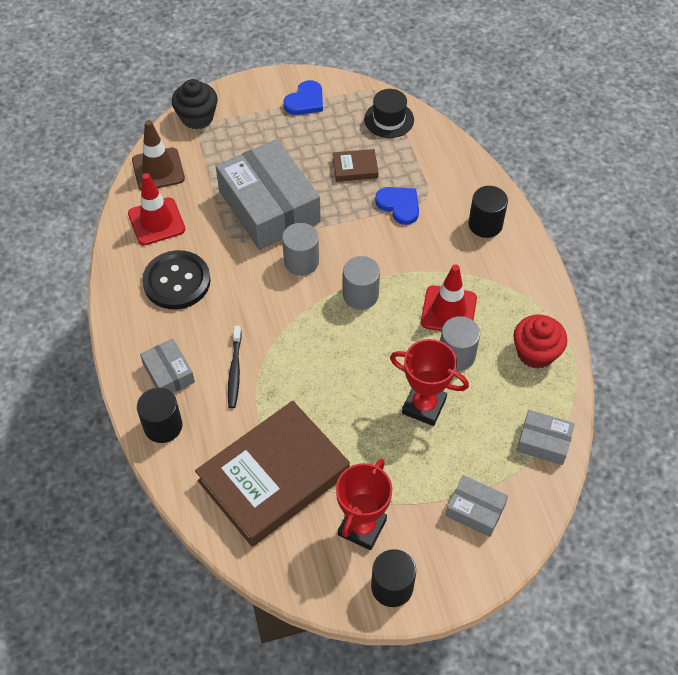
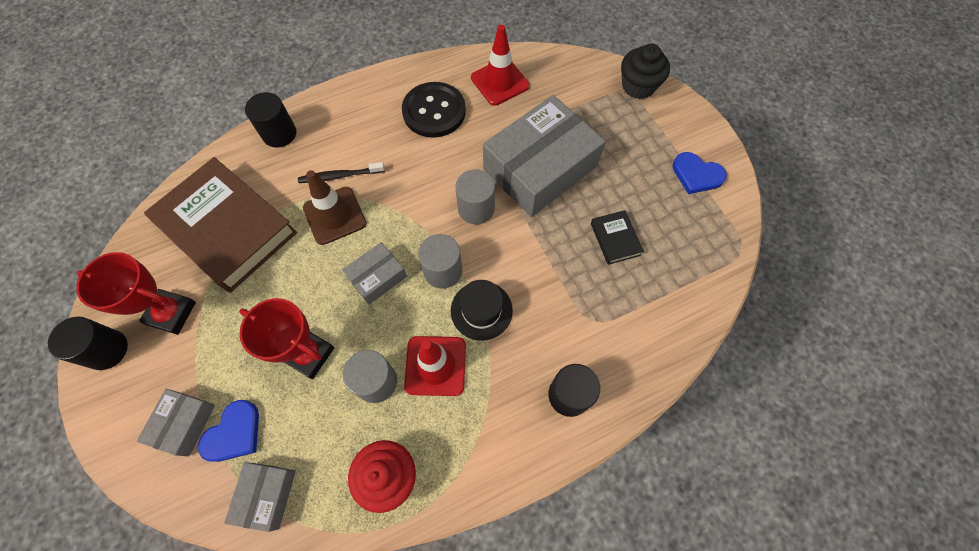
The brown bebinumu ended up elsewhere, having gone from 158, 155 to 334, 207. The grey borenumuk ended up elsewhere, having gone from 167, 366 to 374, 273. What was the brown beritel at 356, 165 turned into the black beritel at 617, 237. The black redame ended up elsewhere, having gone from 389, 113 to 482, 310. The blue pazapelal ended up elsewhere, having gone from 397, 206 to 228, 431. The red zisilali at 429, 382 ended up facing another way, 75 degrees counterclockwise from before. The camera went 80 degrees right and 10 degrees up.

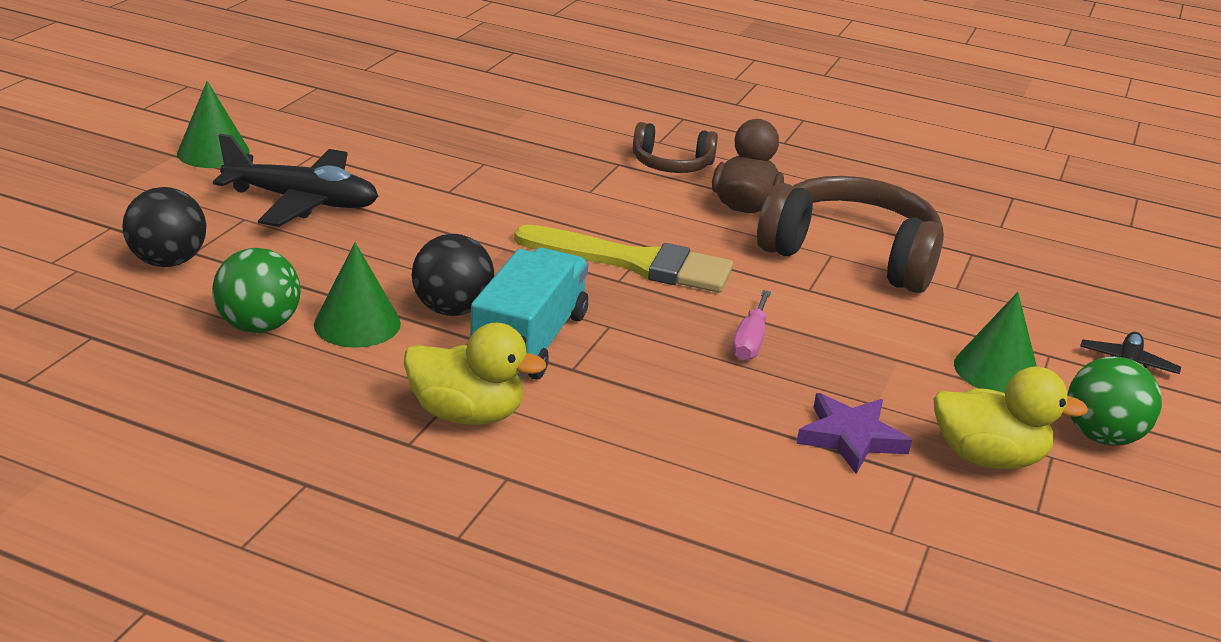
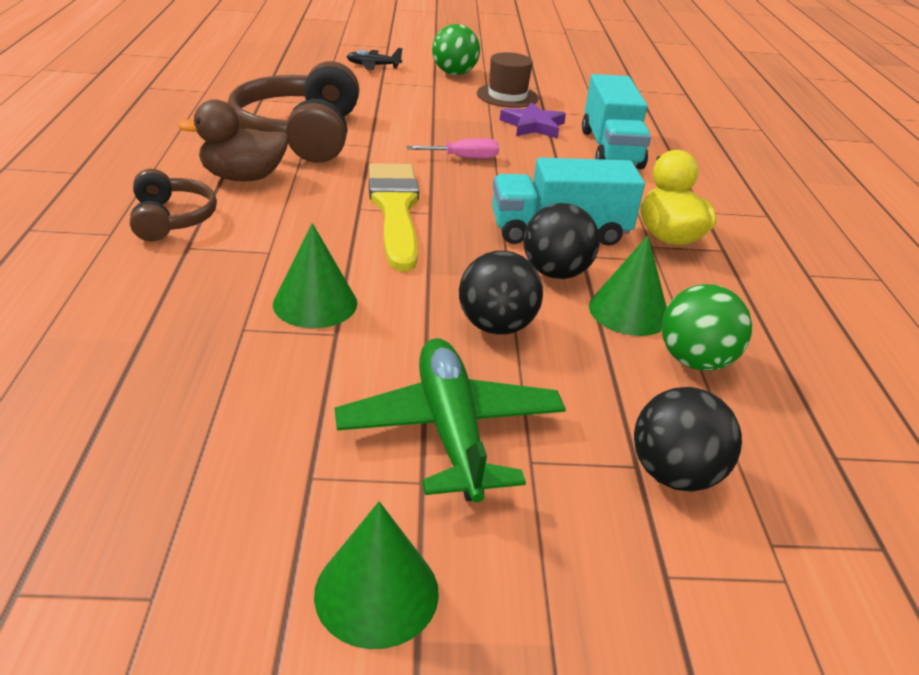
What was the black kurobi at 296, 180 turned into the green kurobi at 450, 420. Where the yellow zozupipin stood at 1011, 418, the brown redame came to stand at 508, 80. The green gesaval ended up elsewhere, having gone from 995, 342 to 315, 275. The second view gained the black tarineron at 501, 293. The second view gained the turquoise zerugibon at 616, 121. The camera went 115 degrees left and 5 degrees up.

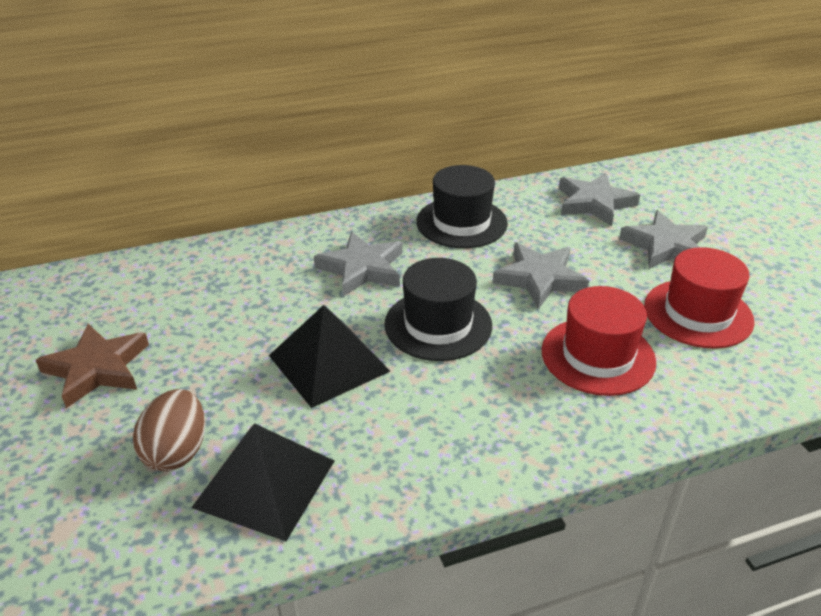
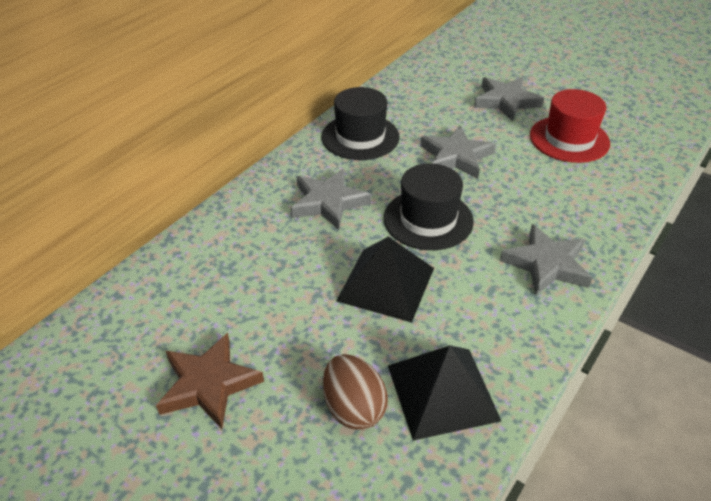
The second view lost the red redame at 598, 341. The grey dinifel ended up elsewhere, having gone from 599, 199 to 546, 260. The camera went 35 degrees left and 5 degrees up.

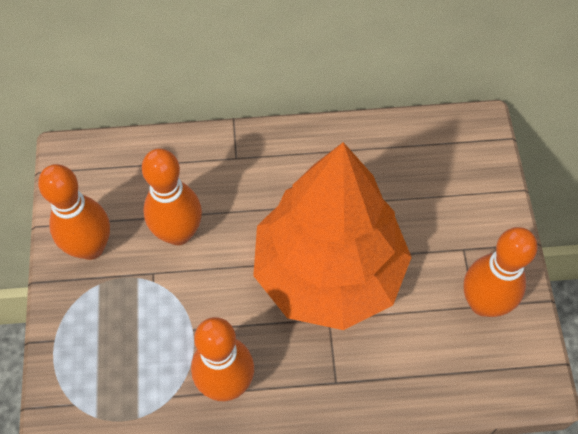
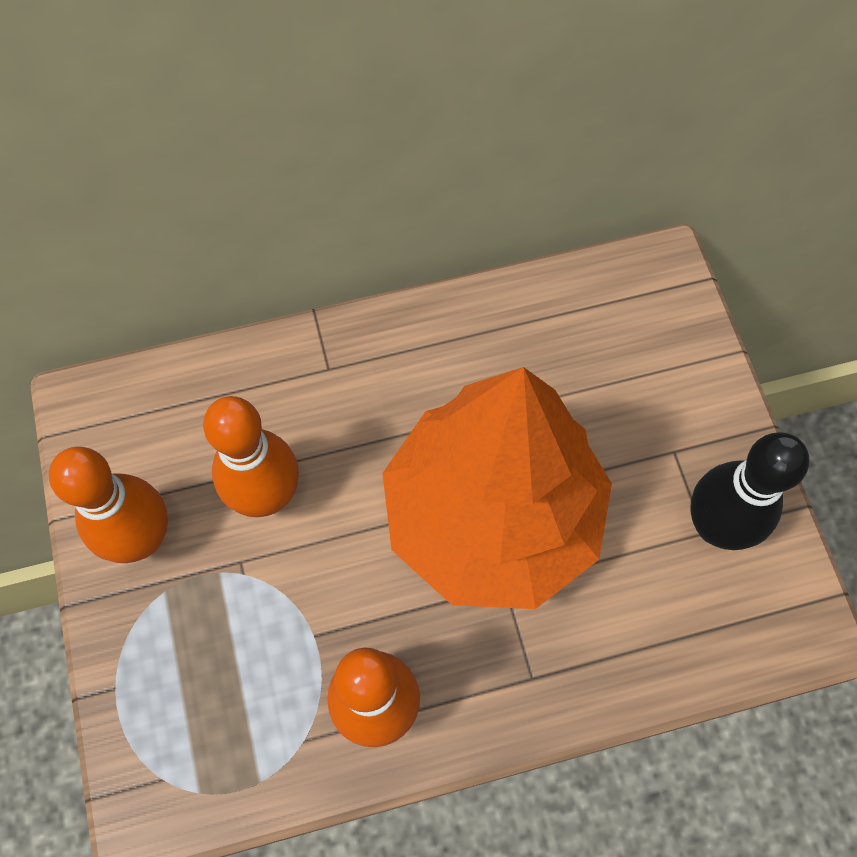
What was the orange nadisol at 501, 272 turned into the black nadisol at 749, 491. The camera went 10 degrees left and 5 degrees up.

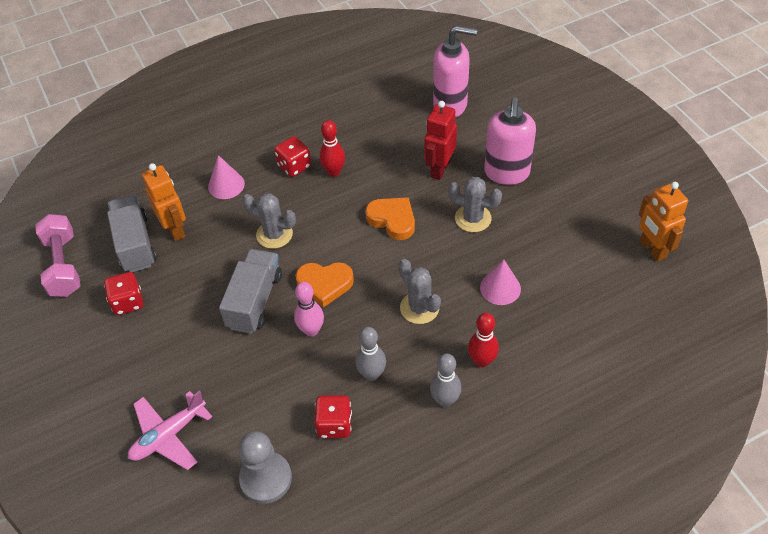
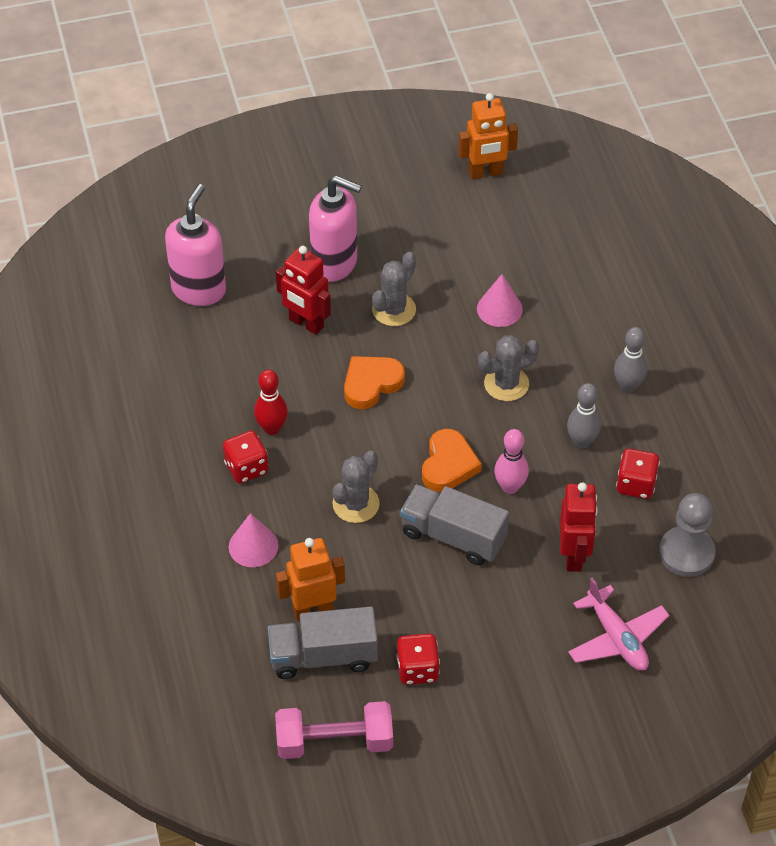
The second view lost the red nadisol at 483, 340. The second view gained the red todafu at 579, 527. The camera went 80 degrees left and 0 degrees up.

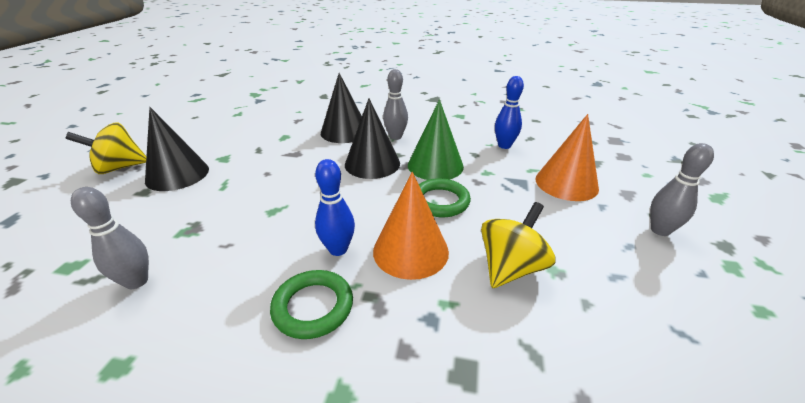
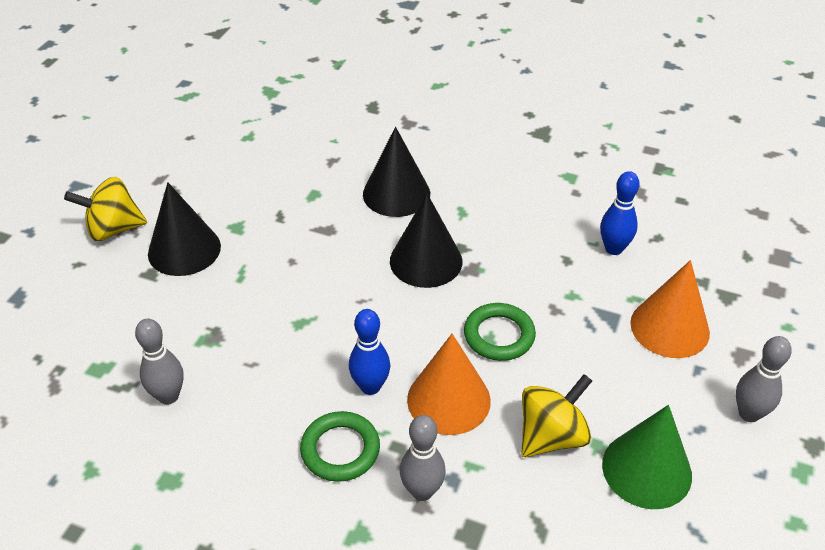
The grey nadisol ended up elsewhere, having gone from 395, 104 to 423, 458. The green gesaval ended up elsewhere, having gone from 436, 139 to 647, 457. The camera went 10 degrees right and 10 degrees up.

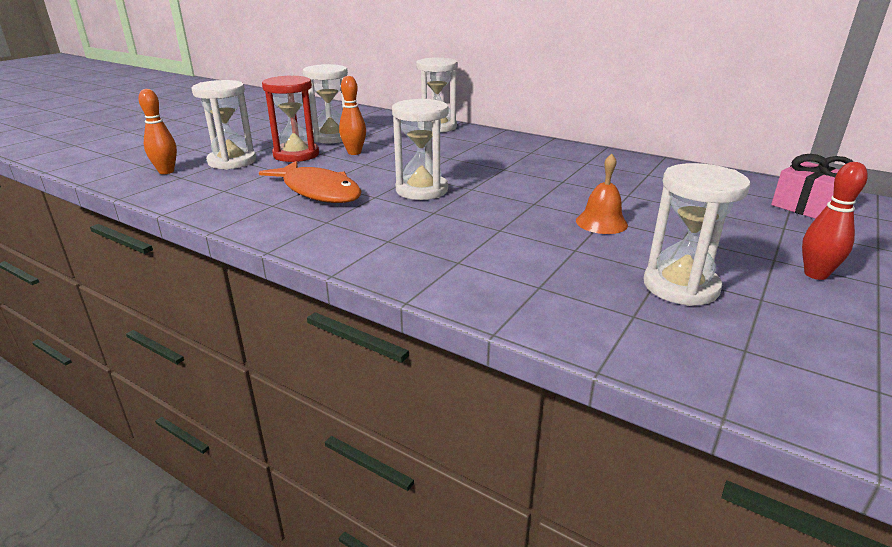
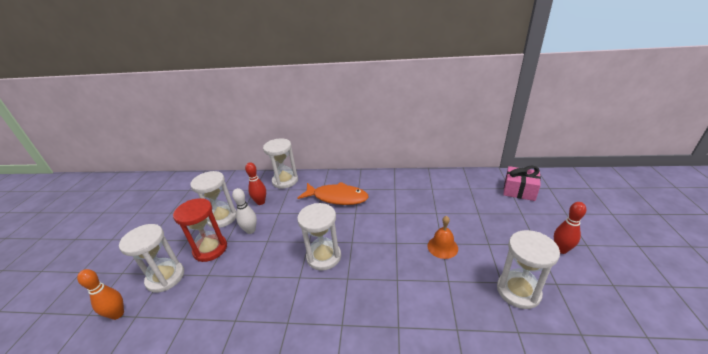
The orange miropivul ended up elsewhere, having gone from 310, 182 to 333, 193. What was the orange nadisol at 352, 115 turned into the white nadisol at 244, 211. The second view gained the red nadisol at 255, 183. The camera went 25 degrees left and 5 degrees up.

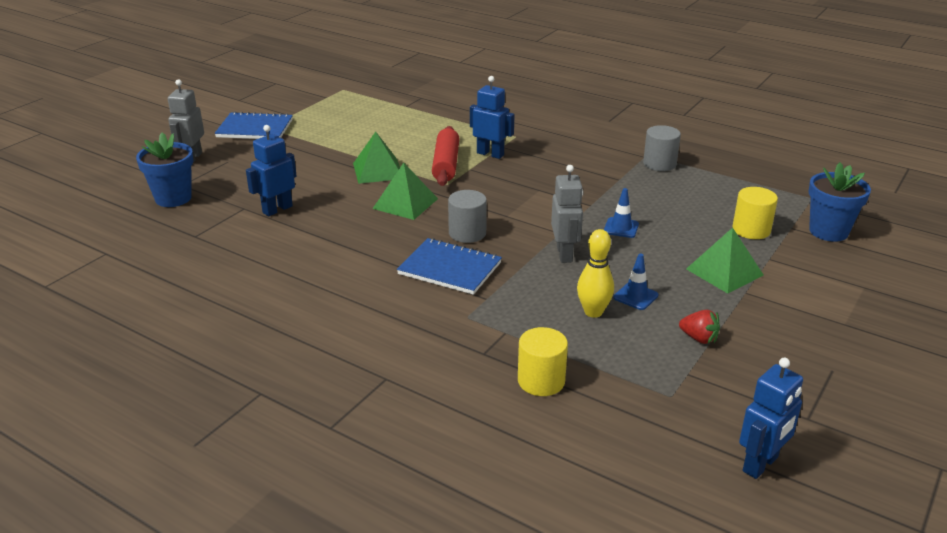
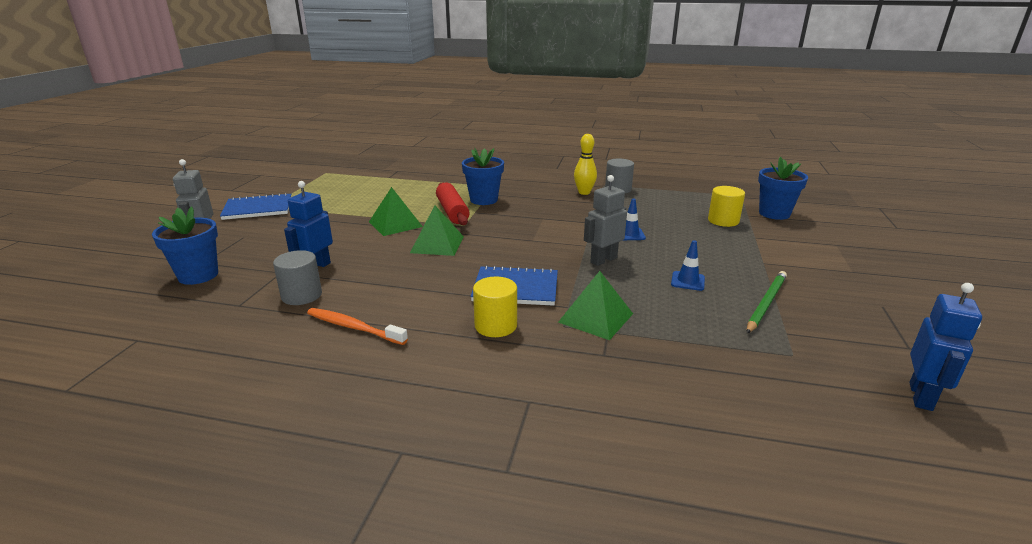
The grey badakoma ended up elsewhere, having gone from 467, 216 to 297, 277. Where the blue todafu stood at 492, 117, the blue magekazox came to stand at 483, 176. The yellow badakoma ended up elsewhere, having gone from 543, 361 to 495, 307. The grey todafu at 567, 214 ended up facing another way, 105 degrees counterclockwise from before. The yellow nadisol ended up elsewhere, having gone from 595, 273 to 585, 164. Where the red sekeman stood at 699, 327, the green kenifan came to stand at 767, 302. The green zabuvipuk ended up elsewhere, having gone from 724, 261 to 595, 305. The second view gained the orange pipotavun at 357, 326. The camera went 20 degrees left and 5 degrees down.

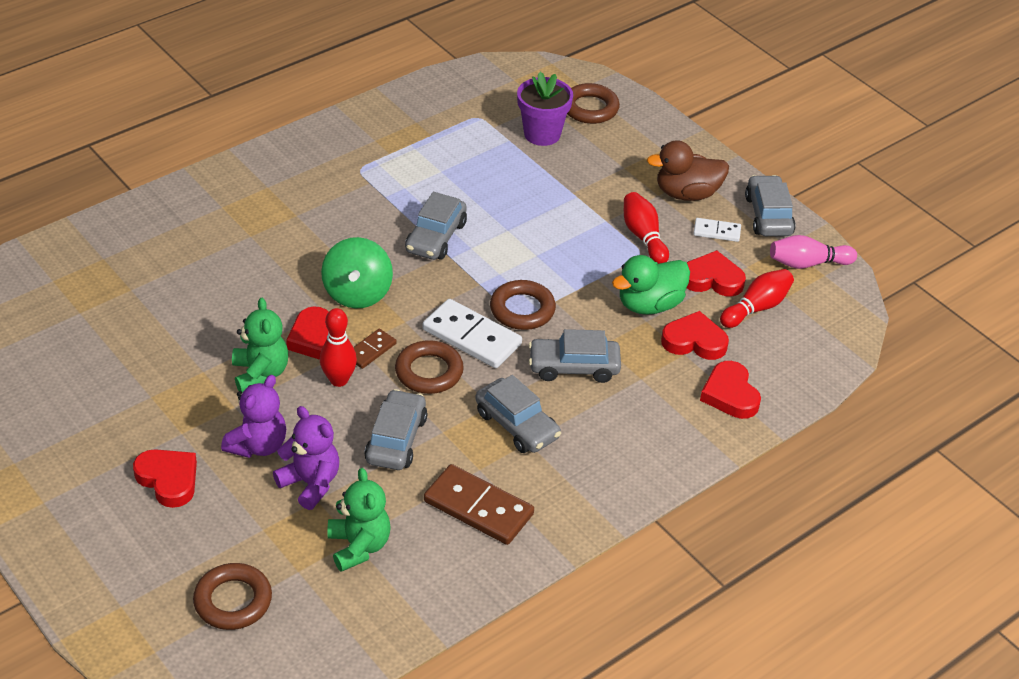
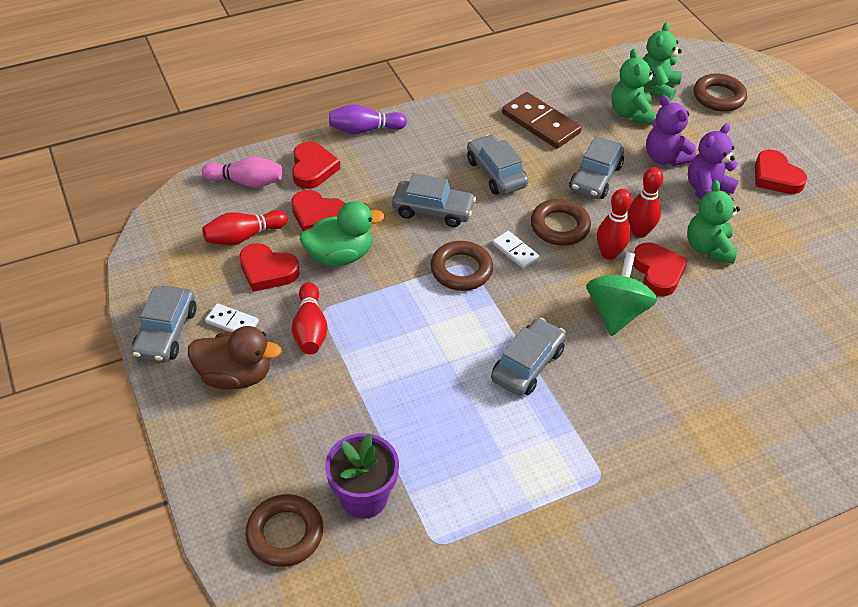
Where the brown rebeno stood at 375, 349, the red nadisol came to stand at 614, 224. The size of the white rebeno at 472, 333 changed by a factor of 0.53. The pink nadisol ended up elsewhere, having gone from 813, 252 to 242, 172. The second view gained the purple nadisol at 368, 119. The second view gained the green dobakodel at 662, 62. The camera went 165 degrees left and 5 degrees up.

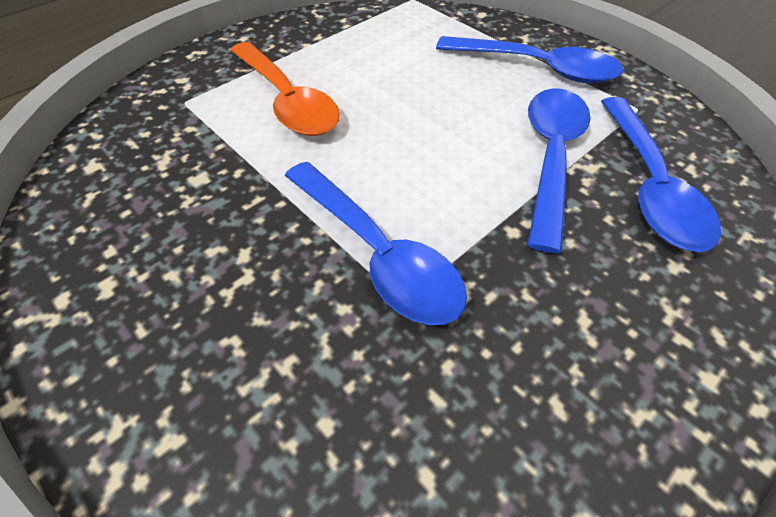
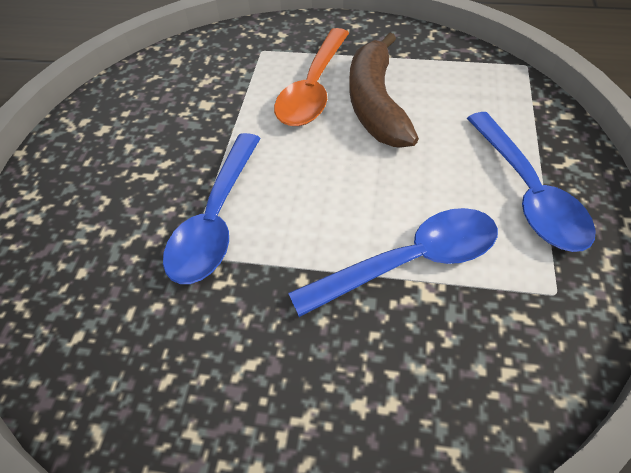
The second view lost the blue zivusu at 661, 174. The second view gained the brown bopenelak at 384, 90. The camera went 55 degrees right and 0 degrees up.

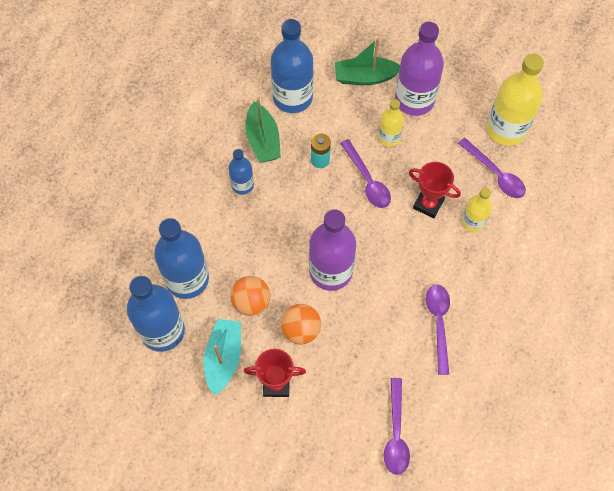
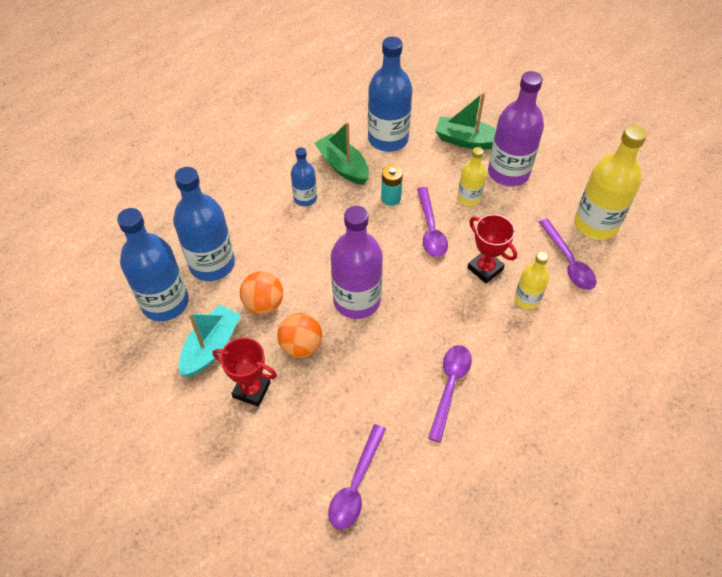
The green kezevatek at 263, 130 ended up facing another way, 135 degrees clockwise from before. The camera went 20 degrees right and 10 degrees down.

